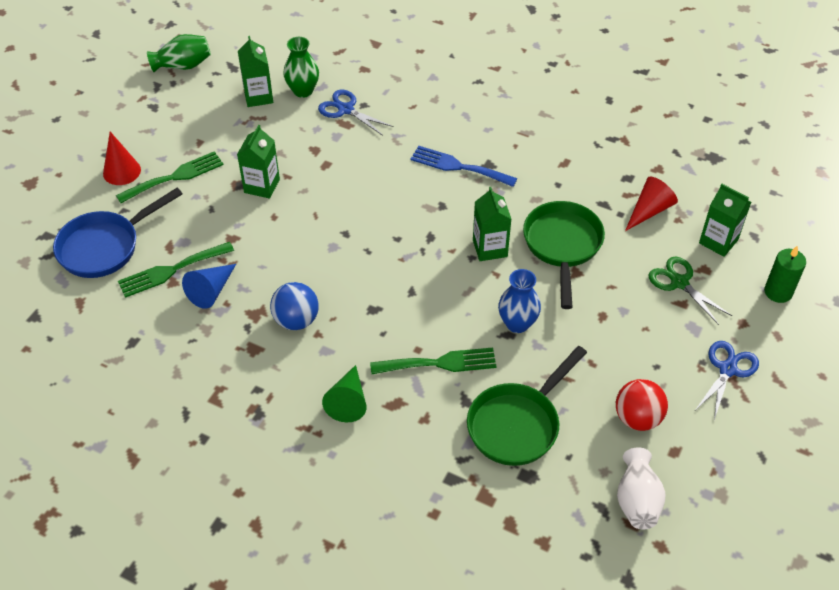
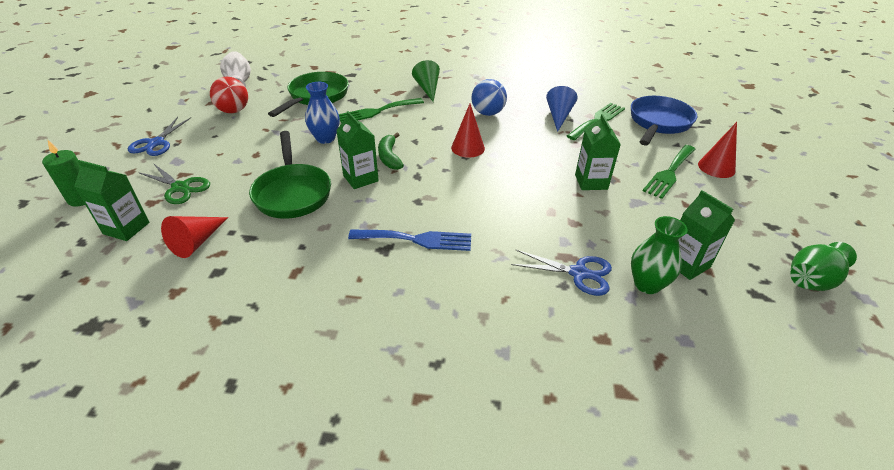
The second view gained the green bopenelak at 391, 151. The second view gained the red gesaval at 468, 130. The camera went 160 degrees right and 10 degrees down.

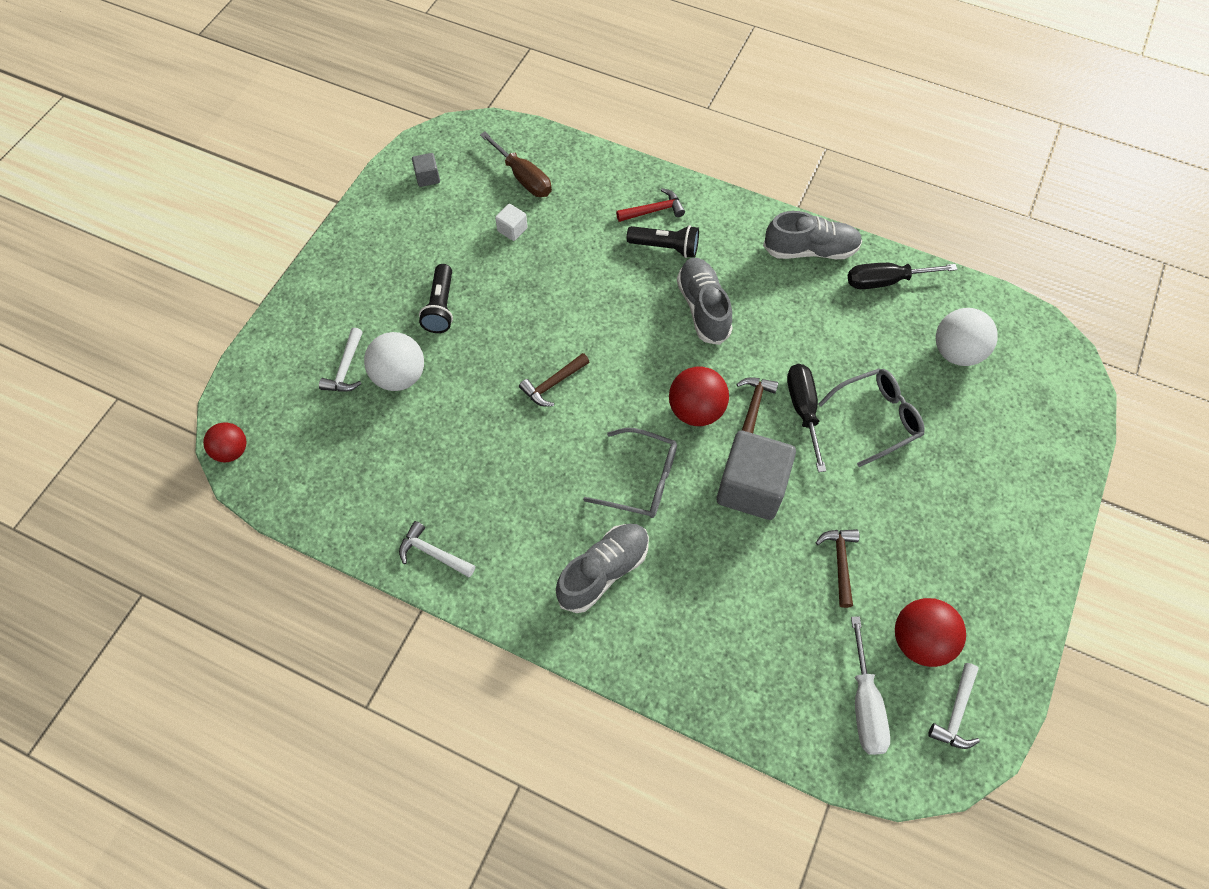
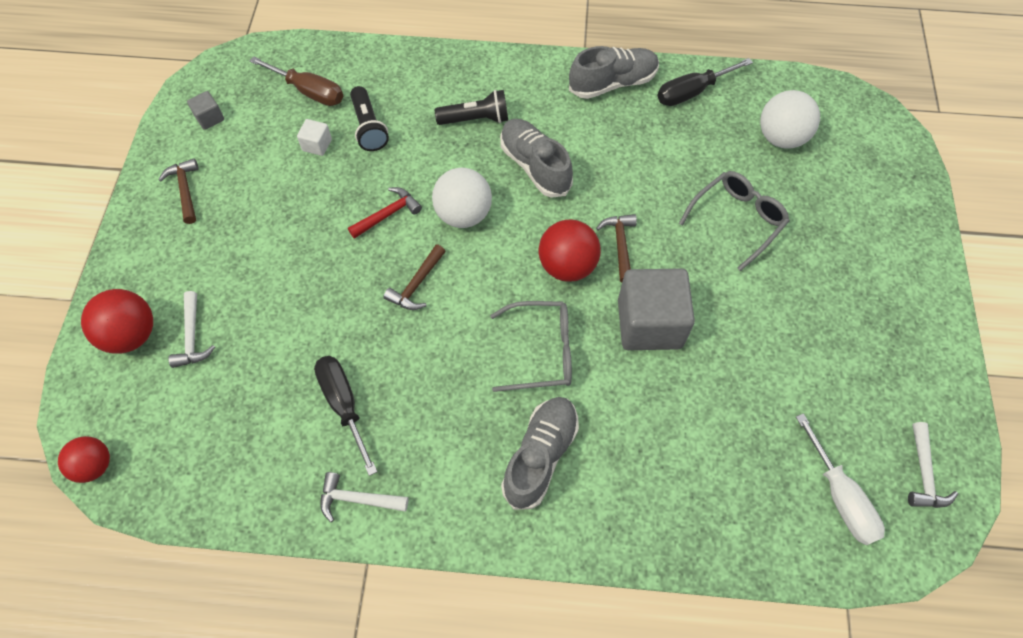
The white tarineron ended up elsewhere, having gone from 394, 361 to 462, 198. The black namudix ended up elsewhere, having gone from 436, 298 to 369, 118. The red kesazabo ended up elsewhere, having gone from 650, 205 to 385, 213. The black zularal ended up elsewhere, having gone from 806, 418 to 345, 416. The brown kesazabo ended up elsewhere, having gone from 837, 568 to 178, 191. The red tarineron ended up elsewhere, having gone from 930, 632 to 117, 321. The camera went 20 degrees left and 0 degrees up.

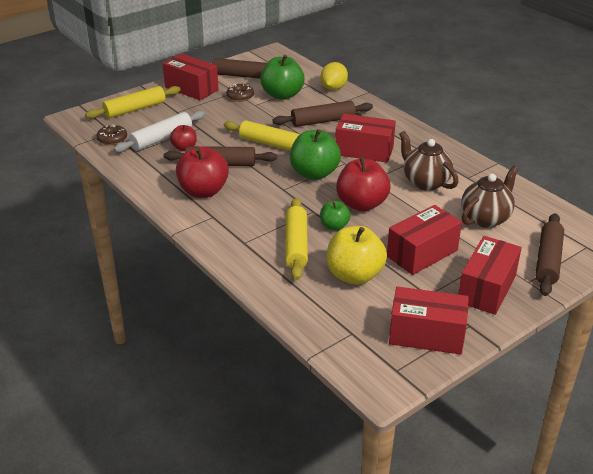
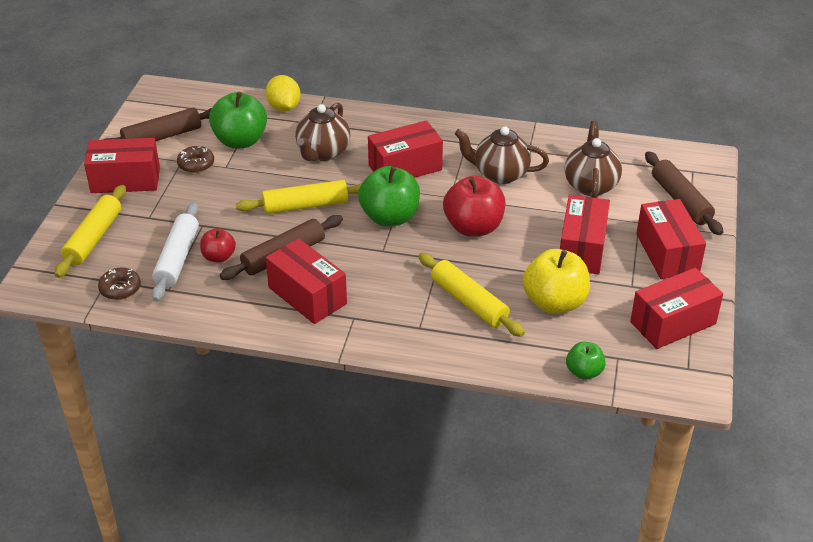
Where the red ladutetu stood at 202, 172, the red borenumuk came to stand at 306, 281. Where the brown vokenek stood at 323, 114, the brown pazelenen came to stand at 323, 132. The green ladutetu ended up elsewhere, having gone from 335, 216 to 586, 361. The camera went 40 degrees left and 5 degrees up.

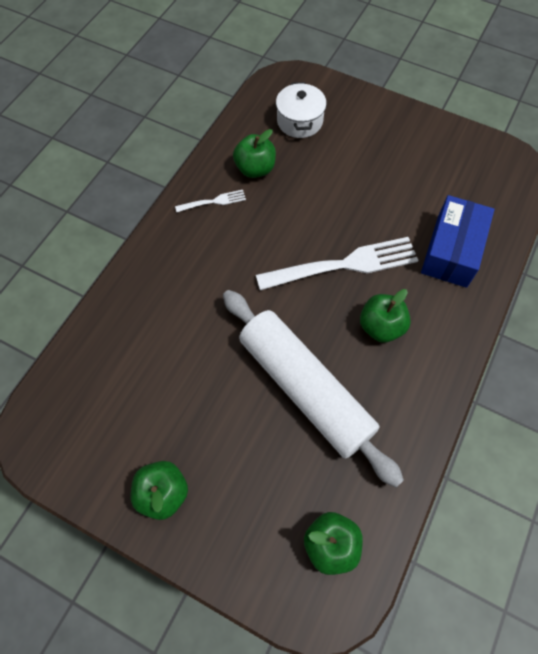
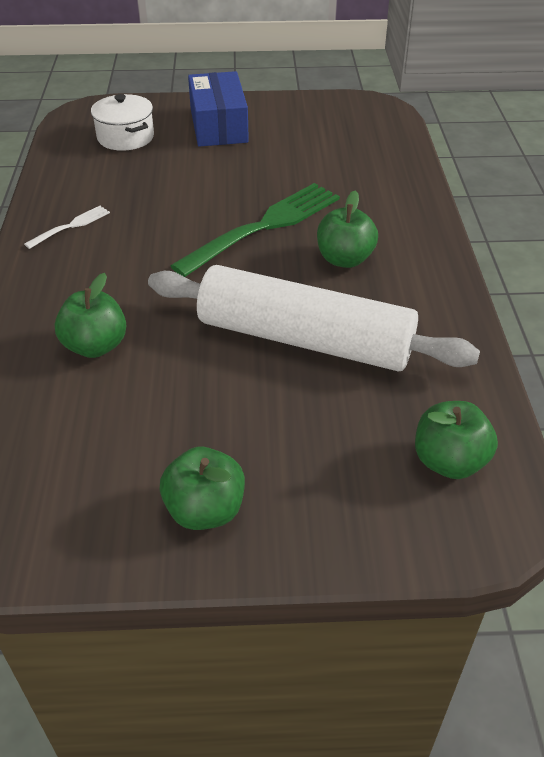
The green ladutetu ended up elsewhere, having gone from 254, 153 to 90, 315. What was the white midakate at 337, 263 turned into the green midakate at 255, 230. The blue borenumuk ended up elsewhere, having gone from 458, 241 to 218, 109. The camera went 30 degrees left and 20 degrees down.

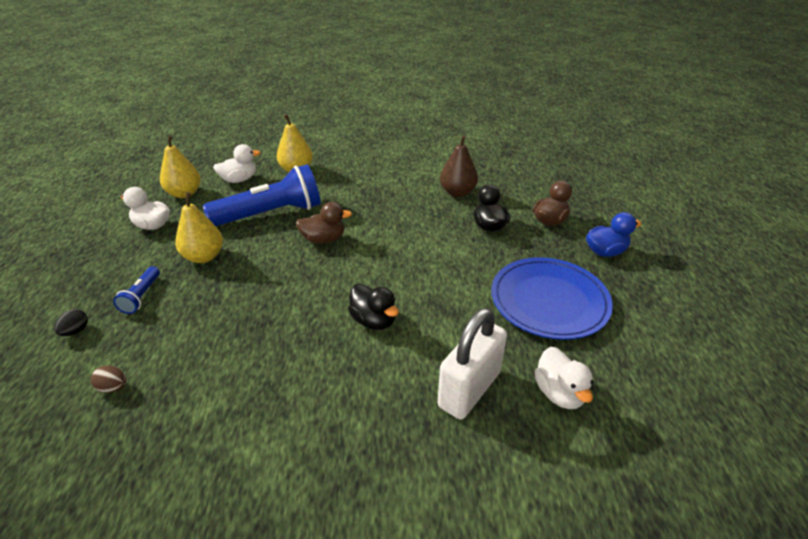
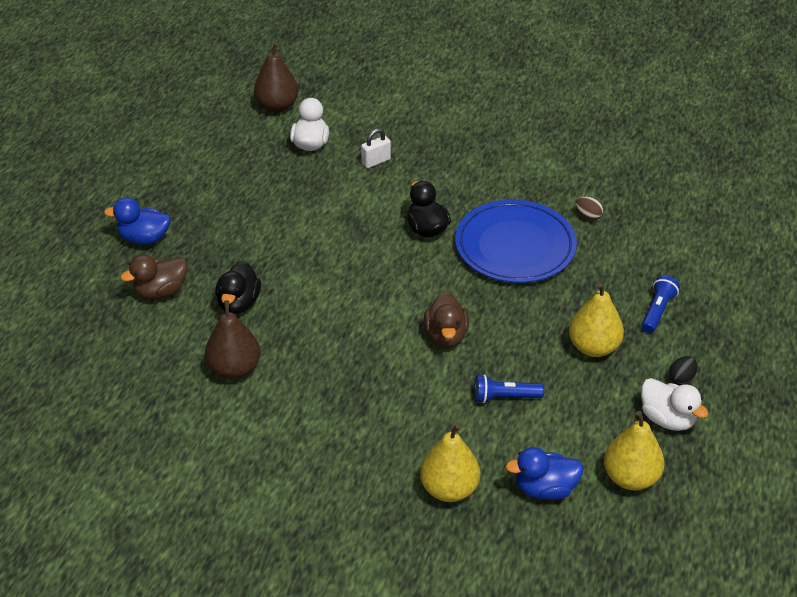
The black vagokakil ended up elsewhere, having gone from 71, 322 to 683, 370. The brown vagokakil ended up elsewhere, having gone from 108, 379 to 590, 208. The size of the blue namudix at 262, 195 changed by a factor of 0.44. What was the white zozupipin at 237, 163 turned into the blue zozupipin at 544, 473. The brown zozupipin at 324, 223 ended up facing another way, 105 degrees counterclockwise from before. The size of the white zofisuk at 472, 364 changed by a factor of 0.47. The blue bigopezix ended up elsewhere, having gone from 552, 298 to 516, 241. The second view gained the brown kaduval at 276, 77. The camera went 160 degrees left and 5 degrees up.

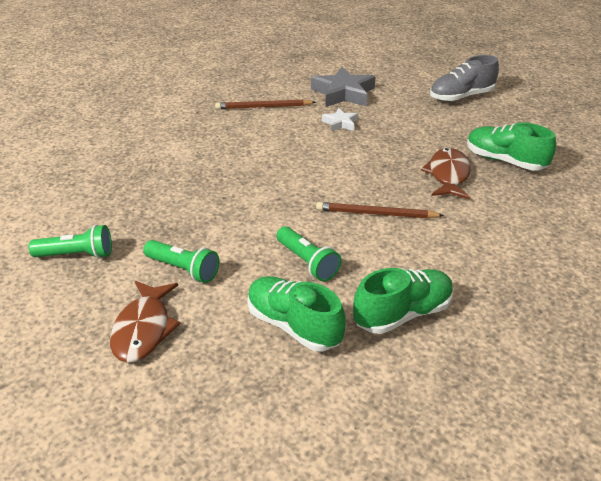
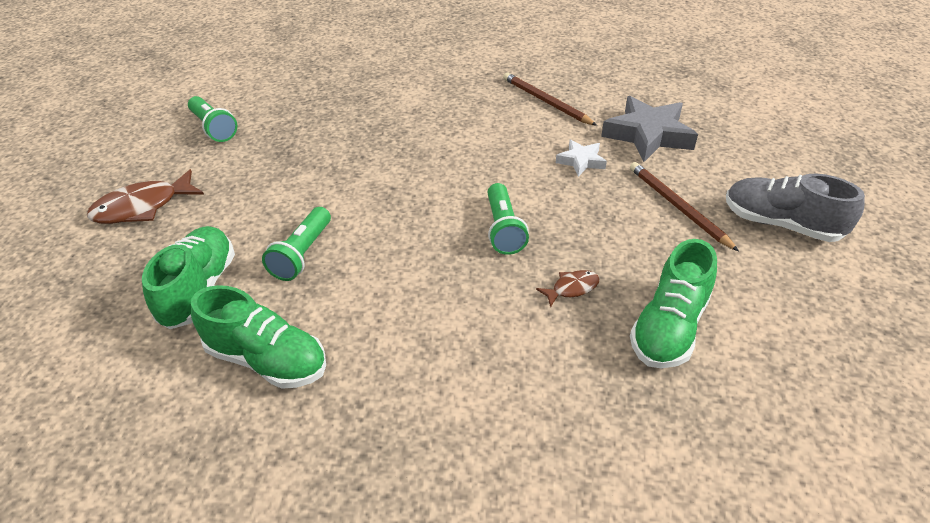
The green namudix ended up elsewhere, having gone from 181, 261 to 508, 219. The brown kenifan ended up elsewhere, having gone from 380, 210 to 684, 206. The size of the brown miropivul at 446, 173 changed by a factor of 0.52. The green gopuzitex at 511, 147 ended up facing another way, 150 degrees counterclockwise from before. The camera went 55 degrees right and 5 degrees up.

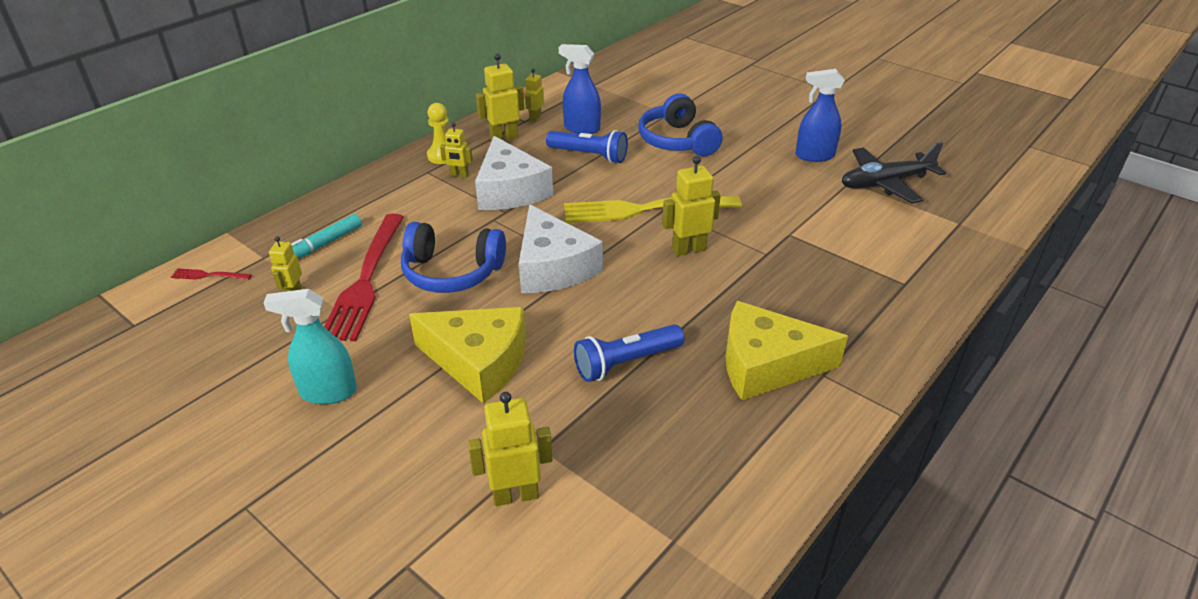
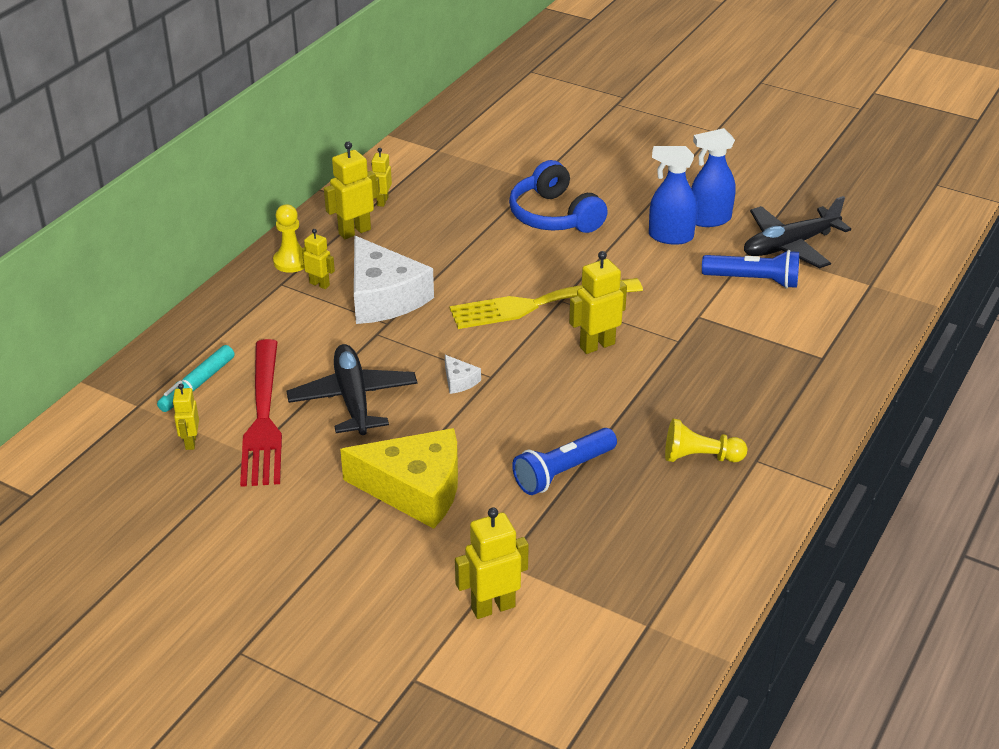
The second view lost the red midakate at 211, 274. The second view lost the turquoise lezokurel at 310, 346. Where the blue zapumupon stood at 453, 257, the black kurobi came to stand at 351, 389. The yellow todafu at 456, 150 ended up facing another way, 150 degrees counterclockwise from before. The size of the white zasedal at 561, 248 changed by a factor of 0.40. The blue namudix ended up elsewhere, having gone from 587, 146 to 750, 269. The blue lezokurel ended up elsewhere, having gone from 580, 89 to 673, 195. Where the yellow zasedal stood at 786, 350, the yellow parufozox came to stand at 706, 440. The camera went 10 degrees left and 0 degrees up.

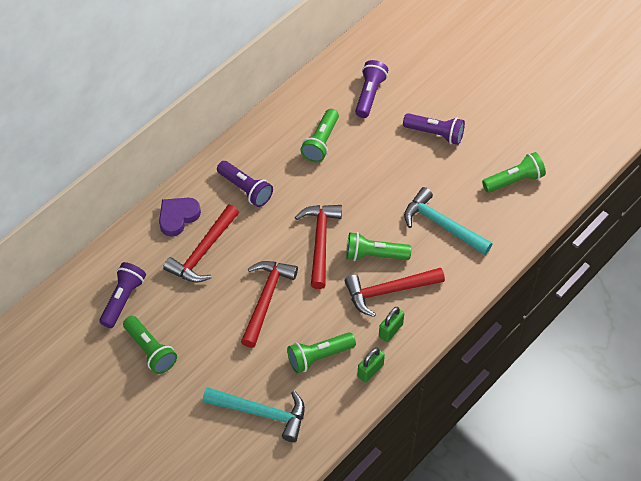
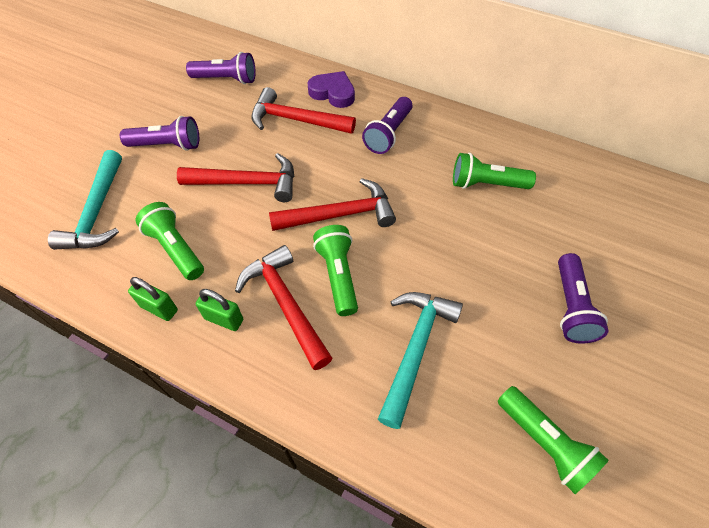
The second view lost the green namudix at 150, 345. The purple namudix ended up elsewhere, having gone from 371, 89 to 159, 133. The camera went 75 degrees right and 0 degrees up.

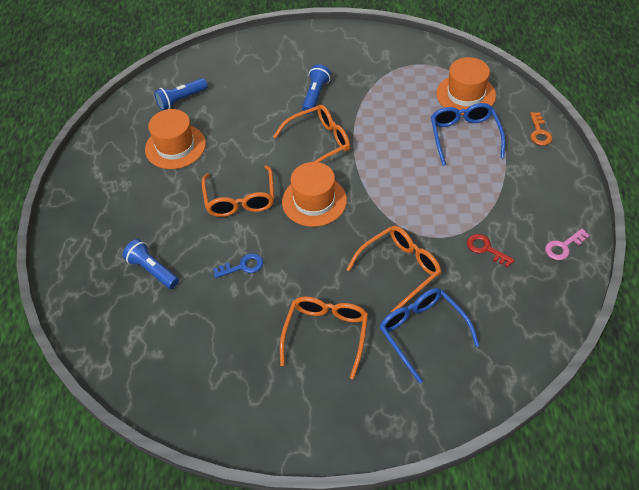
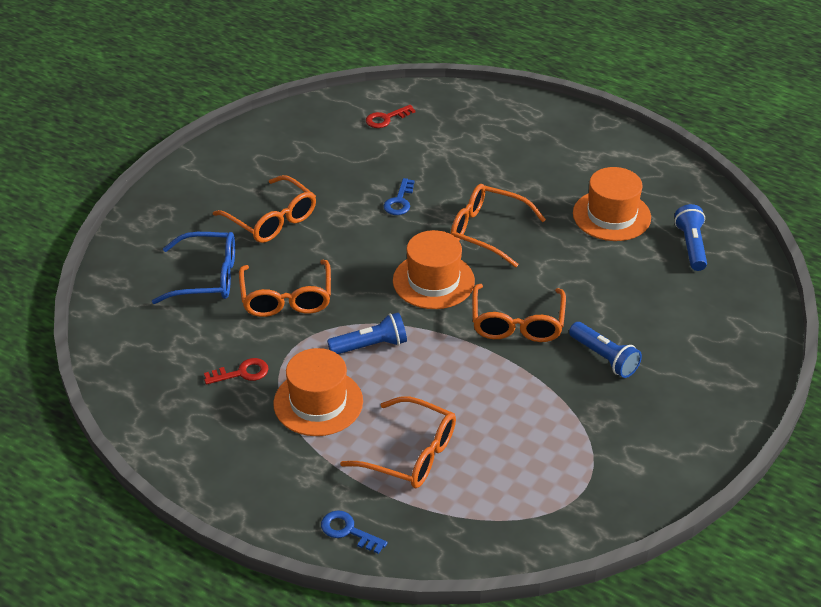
The blue namudix ended up elsewhere, having gone from 150, 264 to 367, 333. What was the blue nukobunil at 468, 134 turned into the orange nukobunil at 398, 442. The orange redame ended up elsewhere, having gone from 466, 86 to 318, 392. What was the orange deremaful at 541, 128 turned into the blue deremaful at 354, 532. The second view lost the pink deremaful at 567, 244. The second view gained the red deremaful at 391, 116. The camera went 120 degrees right and 10 degrees down.

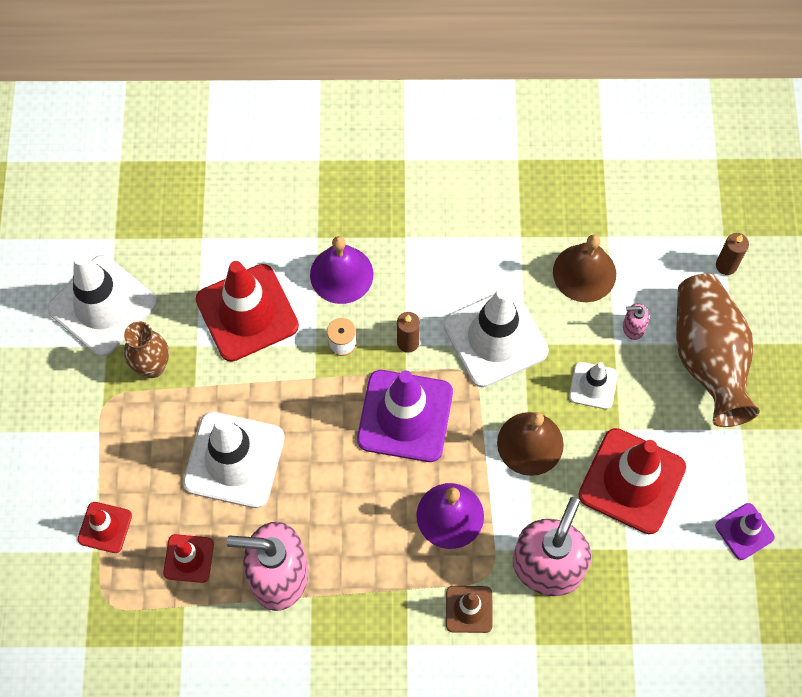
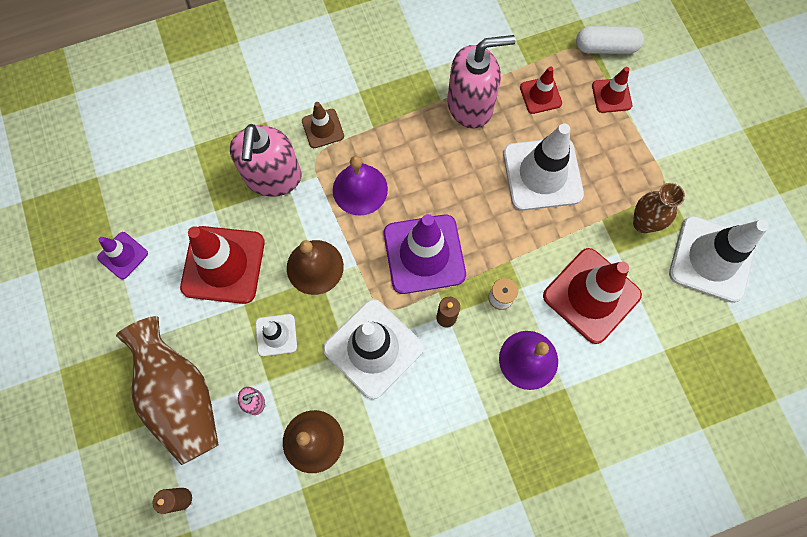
The second view gained the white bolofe at 610, 40. The camera went 160 degrees right and 5 degrees up.

